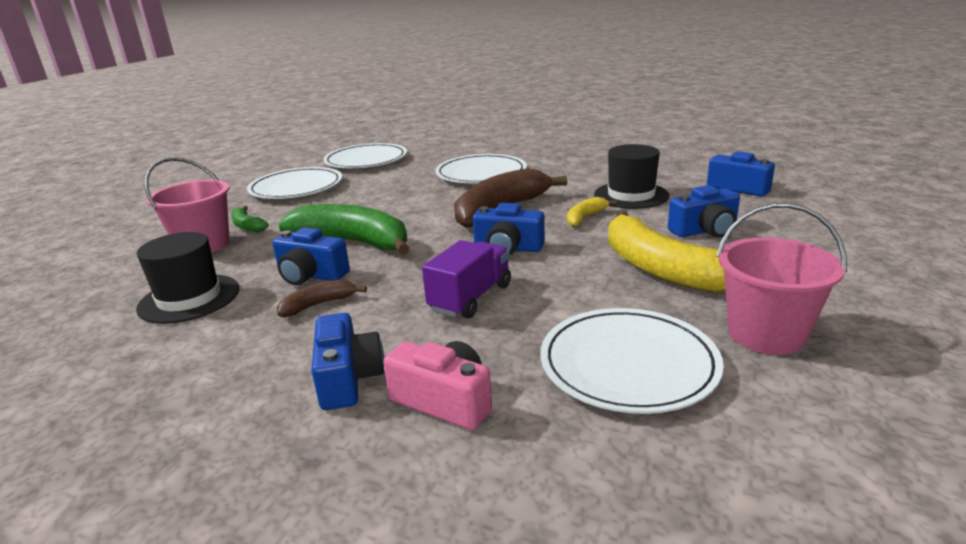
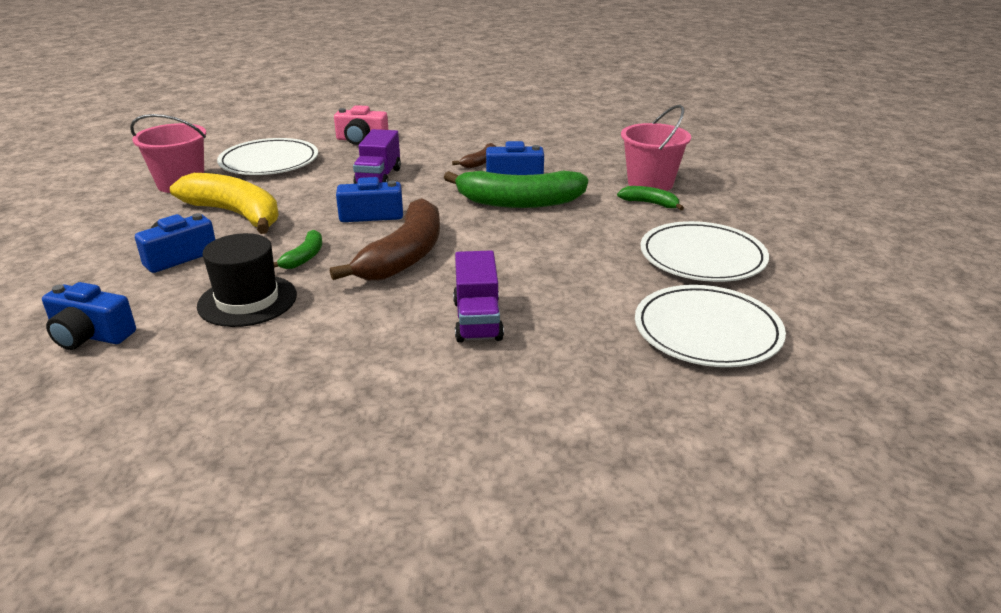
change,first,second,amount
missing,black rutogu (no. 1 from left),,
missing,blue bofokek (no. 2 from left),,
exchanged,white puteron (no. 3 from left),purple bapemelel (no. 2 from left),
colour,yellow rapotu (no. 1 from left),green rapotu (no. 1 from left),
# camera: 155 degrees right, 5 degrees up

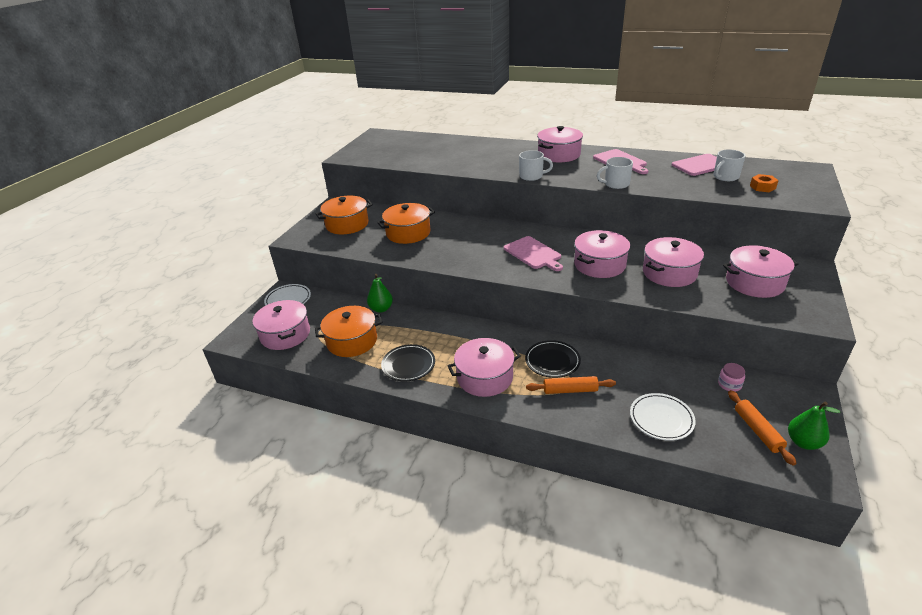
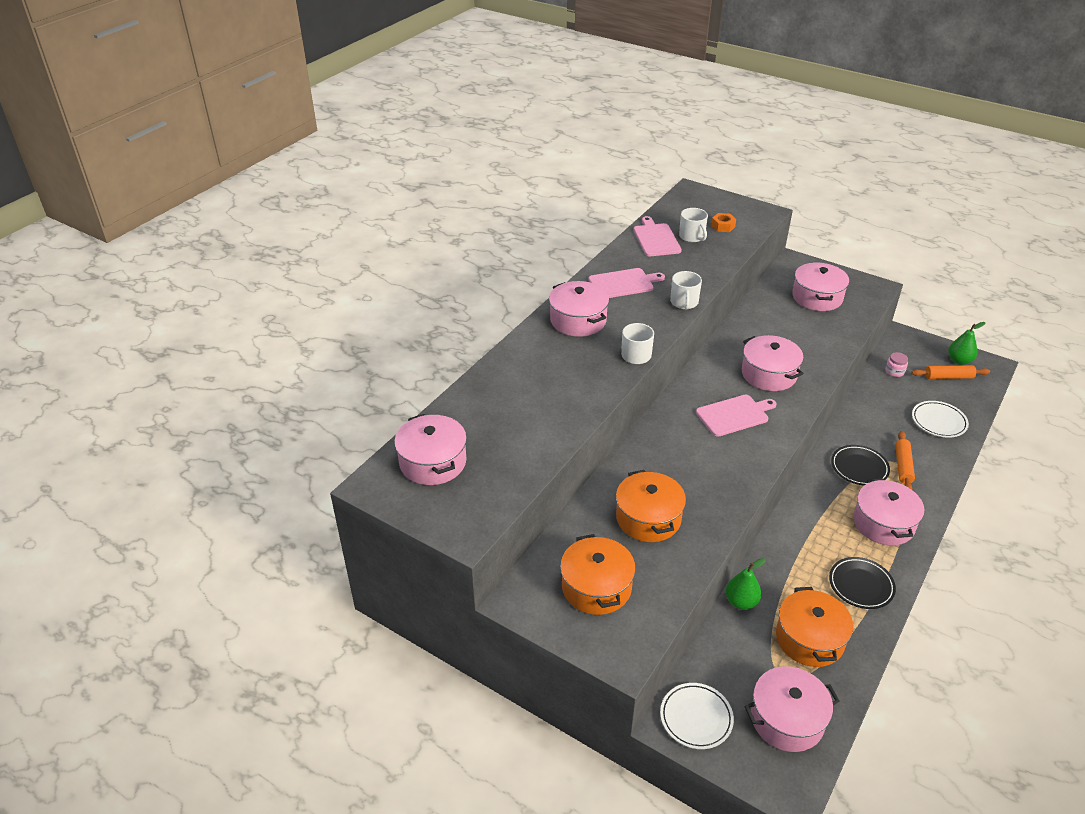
change,first,second,amount
relocated,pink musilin (no. 5 from left in the first image),pink musilin (no. 1 from left),
# camera: 80 degrees left, 5 degrees up

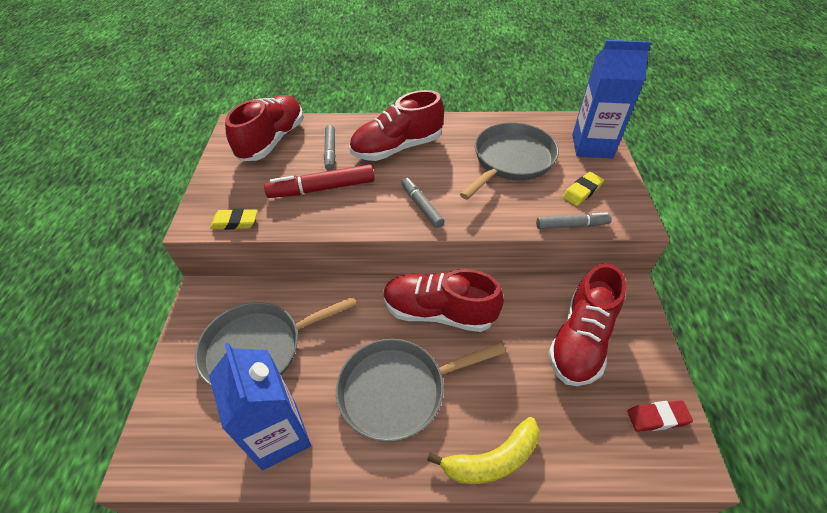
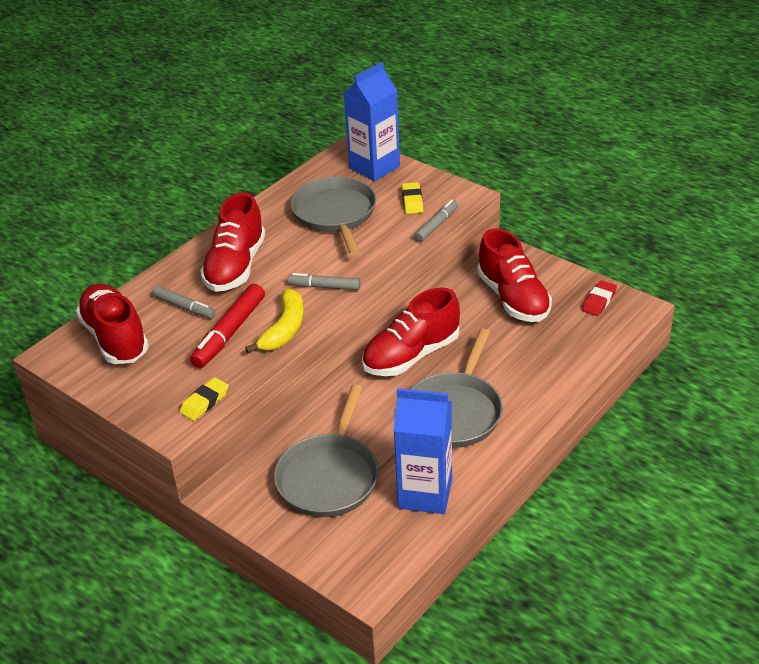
change,first,second,amount
relocated,yellow rapotu,,
# camera: 50 degrees left, 10 degrees down

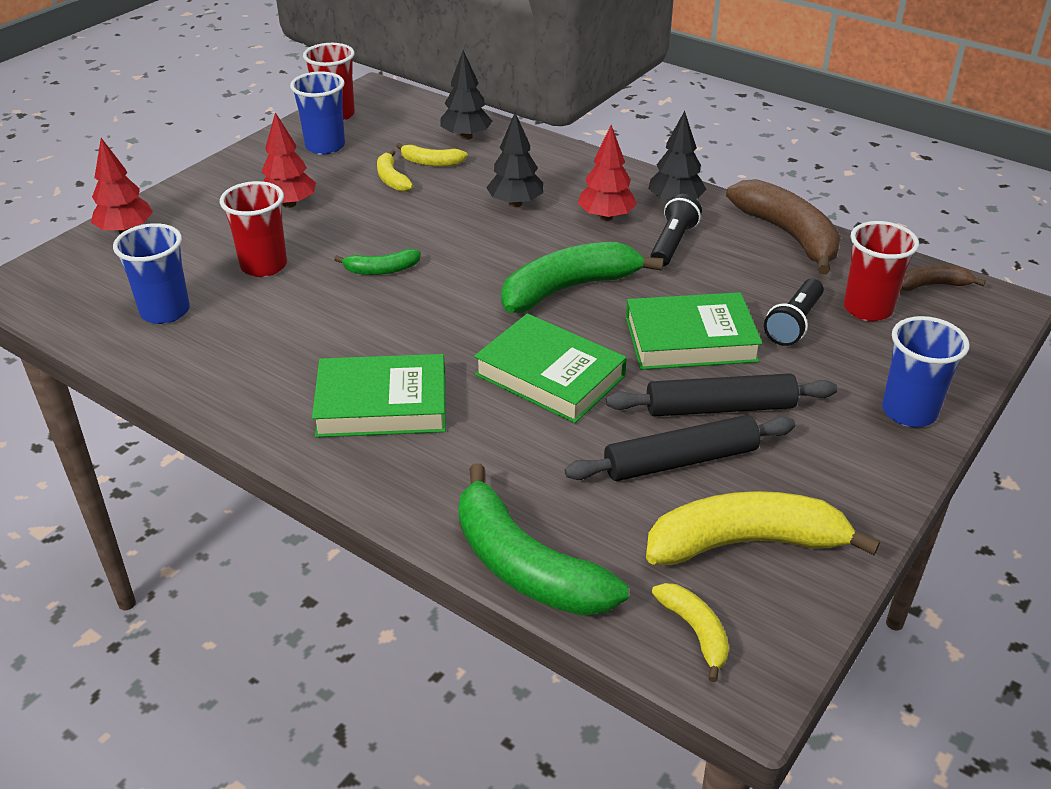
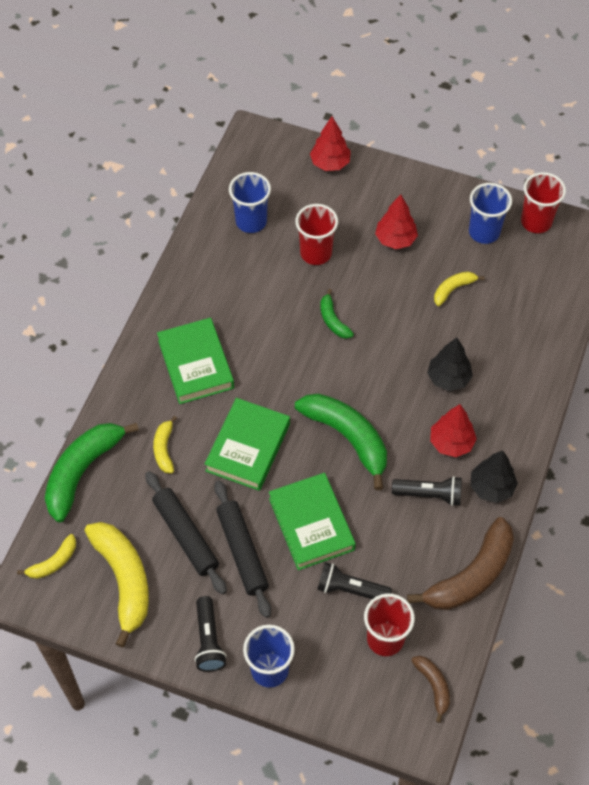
change,first,second,amount
relocated,yellow rapotu (no. 2 from left in the first image),yellow rapotu (no. 3 from left),
missing,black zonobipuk (no. 1 from left),,
appeared,,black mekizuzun (no. 1 from left),
# camera: 75 degrees right, 20 degrees up

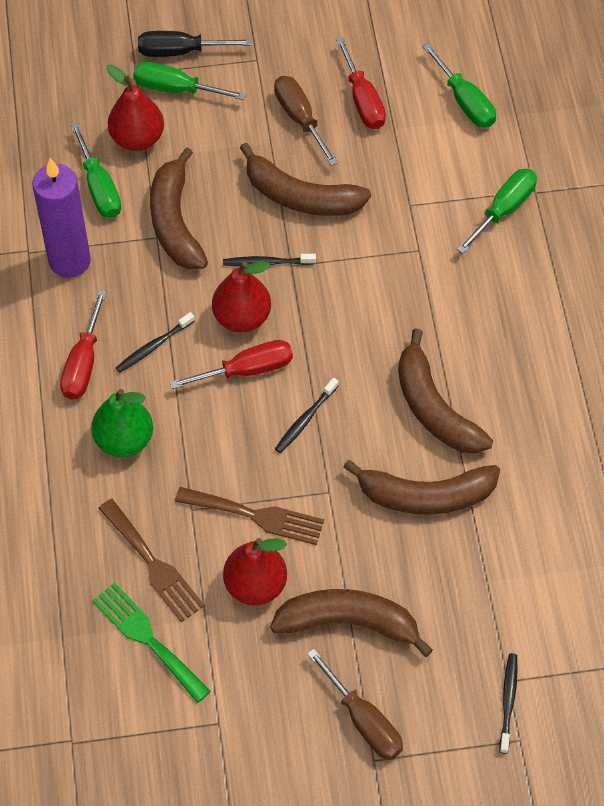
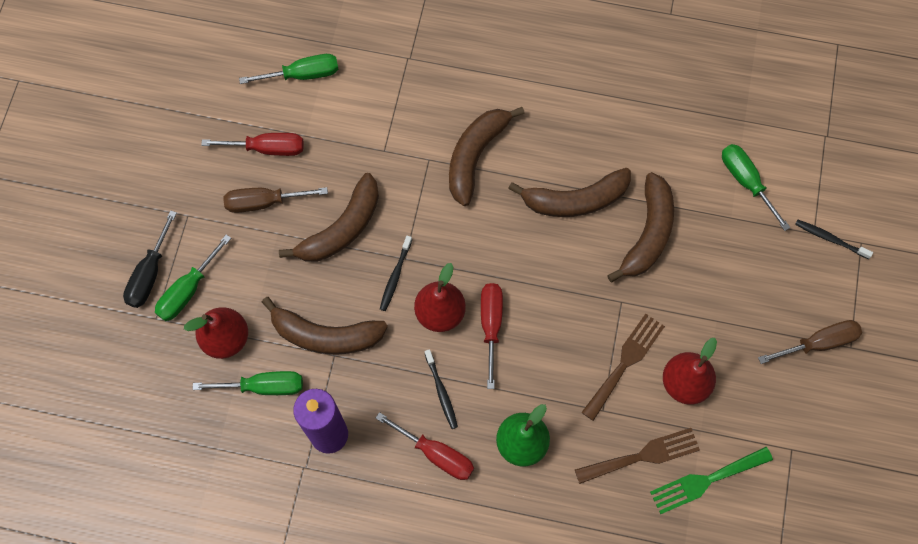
change,first,second,amount
relocated,brown rapotu (no. 3 from left),,
missing,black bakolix (no. 3 from left),,
relocated,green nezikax (no. 4 from left),,
# camera: 70 degrees left, 10 degrees up

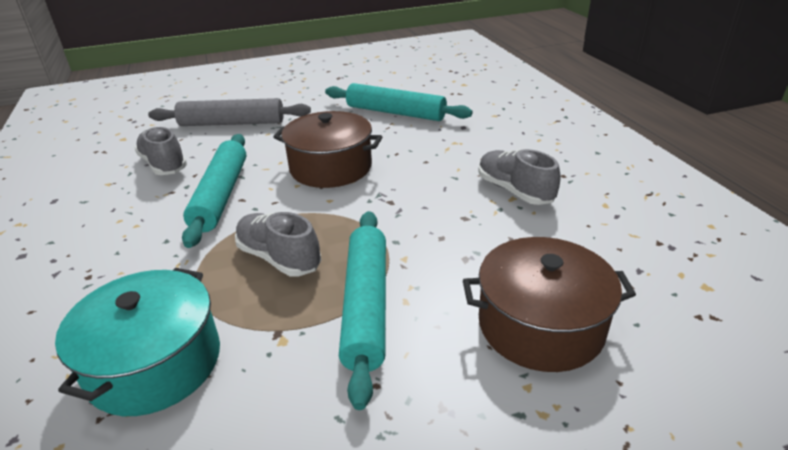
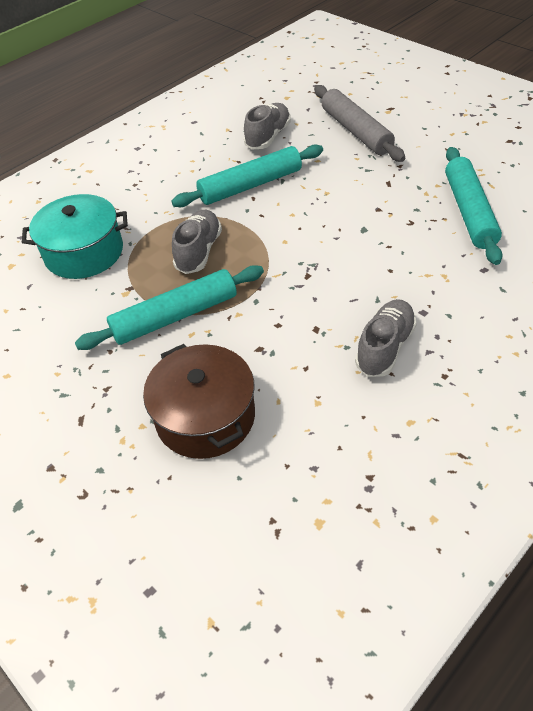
change,first,second,amount
missing,brown musilin (no. 1 from left),,
# camera: 65 degrees right, 15 degrees up

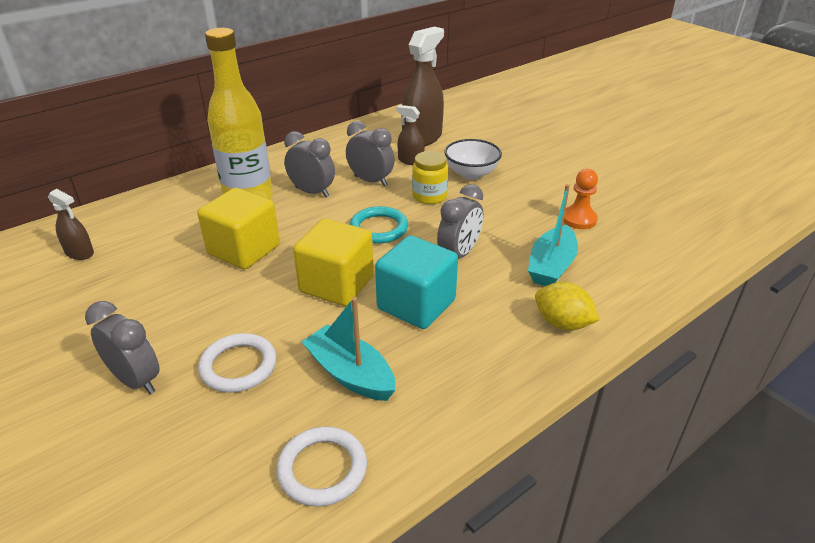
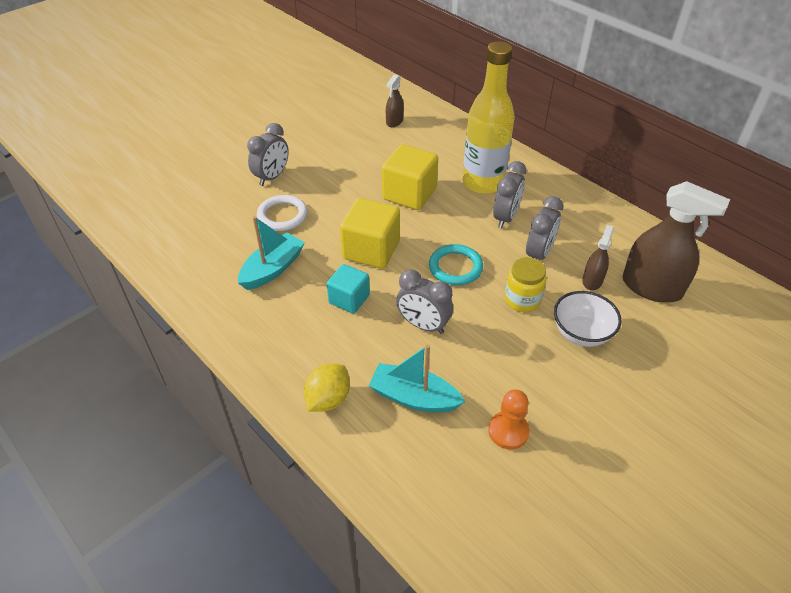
change,first,second,amount
missing,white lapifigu (no. 2 from left),,
size,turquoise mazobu,,x0.63
# camera: 85 degrees right, 10 degrees up

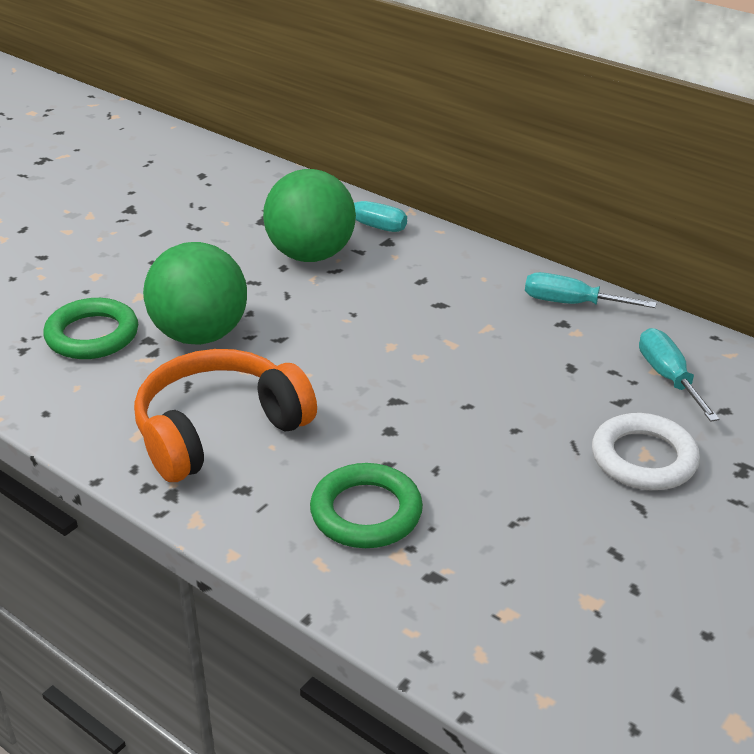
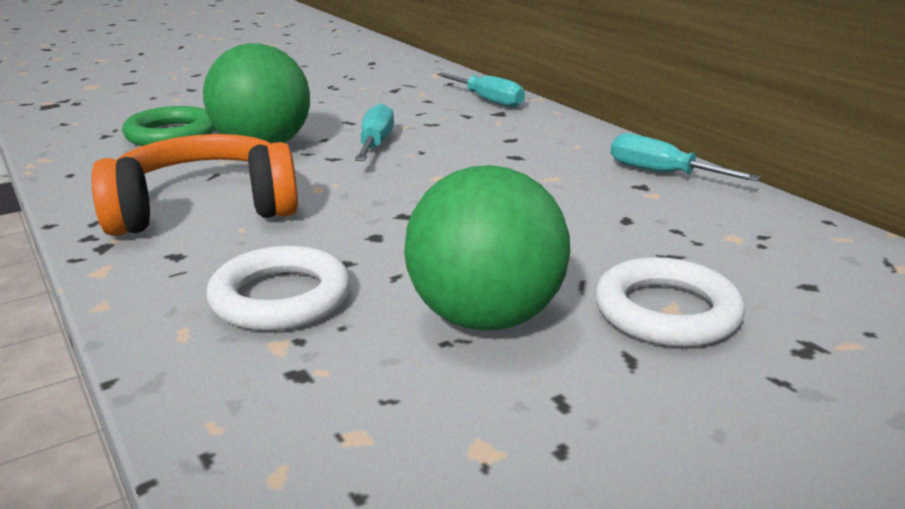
change,first,second,amount
relocated,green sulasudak (no. 2 from left),,
colour,green lapifigu (no. 2 from left),white lapifigu (no. 1 from left),
relocated,turquoise nezikax (no. 3 from left in the first image),turquoise nezikax (no. 1 from left),
# camera: 20 degrees right, 10 degrees down

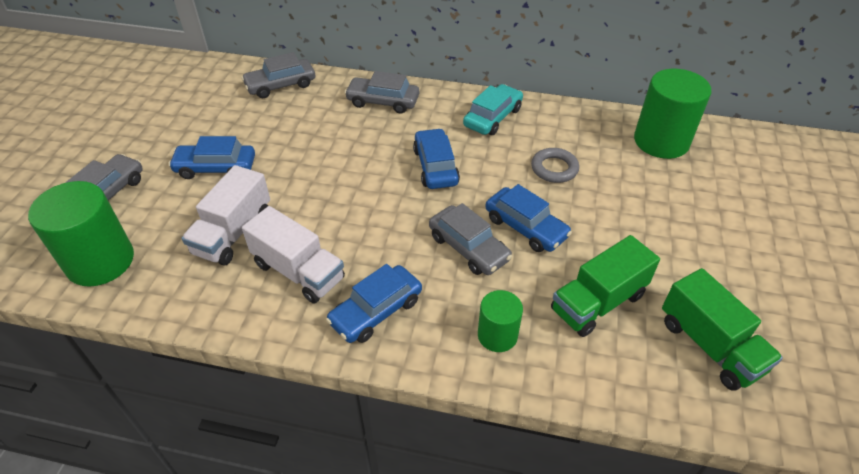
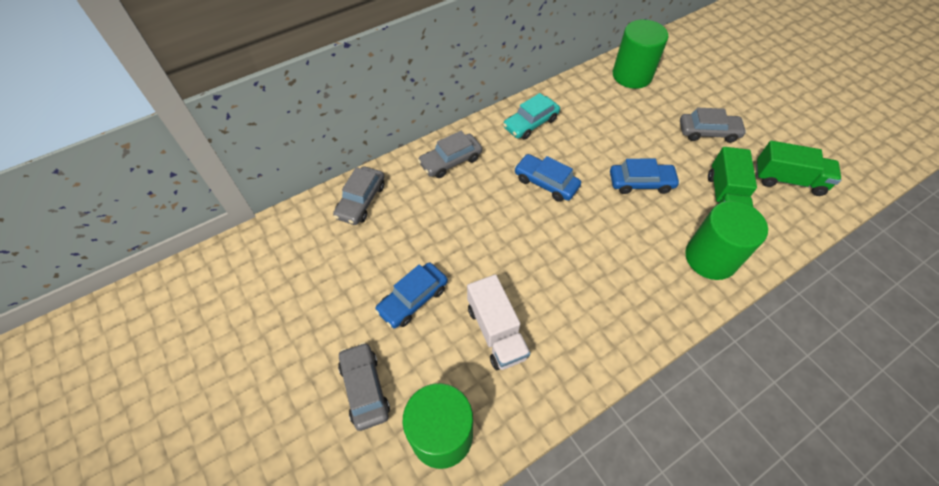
change,first,second,amount
missing,white bapemelel (no. 2 from left),,
missing,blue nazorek (no. 2 from left),,
relocated,grey nazorek (no. 4 from left),,
spun,turquoise nazorek,,120 degrees counterclockwise
size,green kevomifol (no. 2 from left in the first image),green kevomifol (no. 3 from left),x1.79
missing,grey lapifigu,,
# camera: 45 degrees left, 10 degrees up

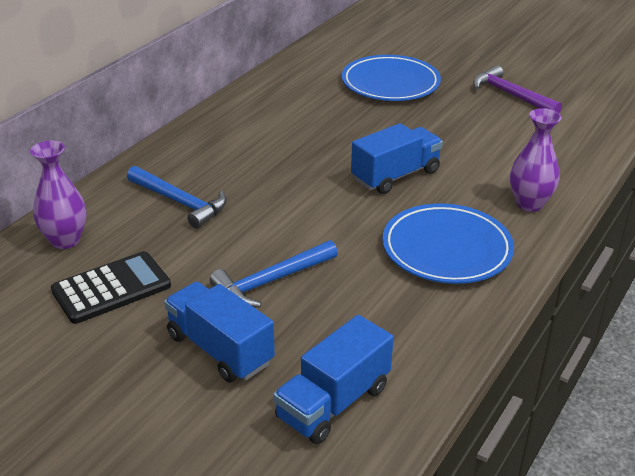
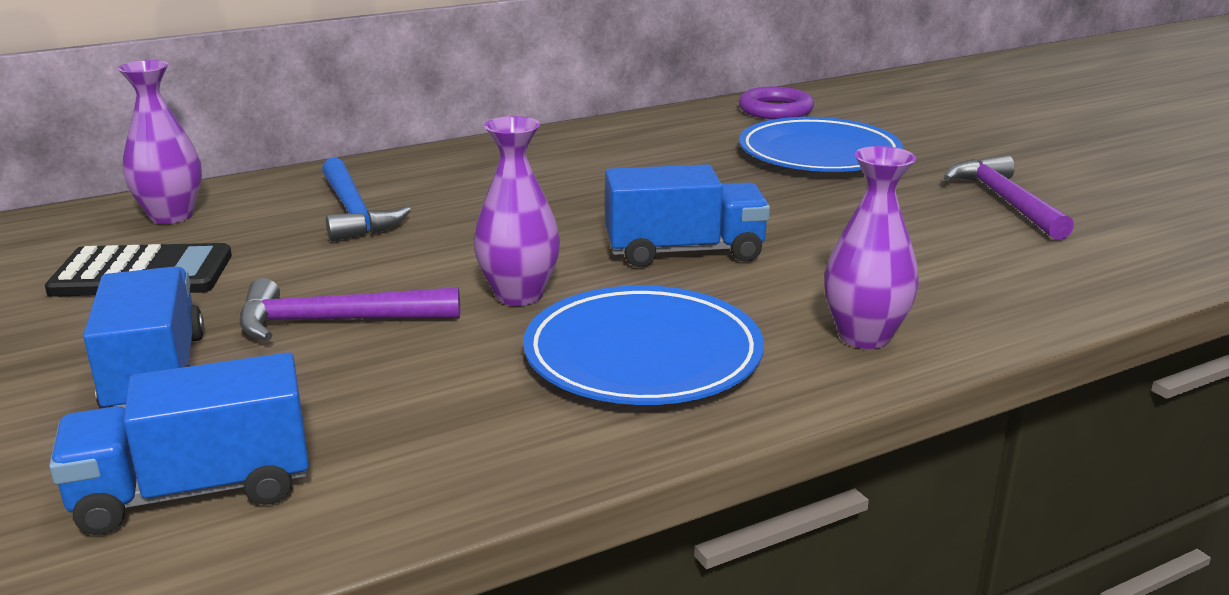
change,first,second,amount
colour,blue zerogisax (no. 2 from left),purple zerogisax (no. 1 from left),
appeared,,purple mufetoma (no. 2 from left),
appeared,,purple lapifigu,
# camera: 30 degrees right, 10 degrees down

